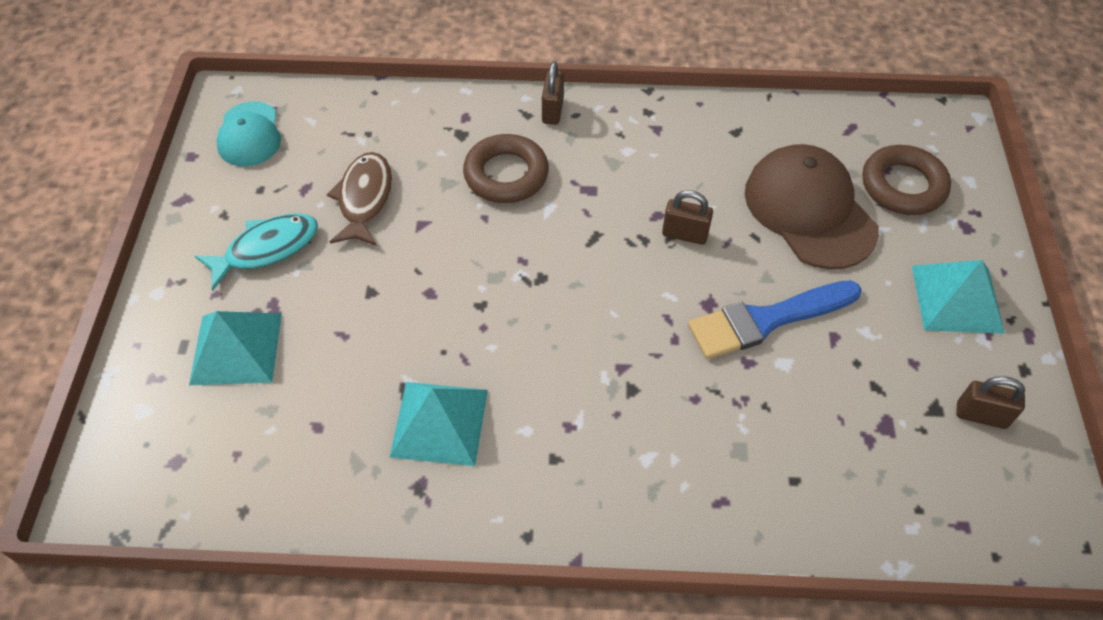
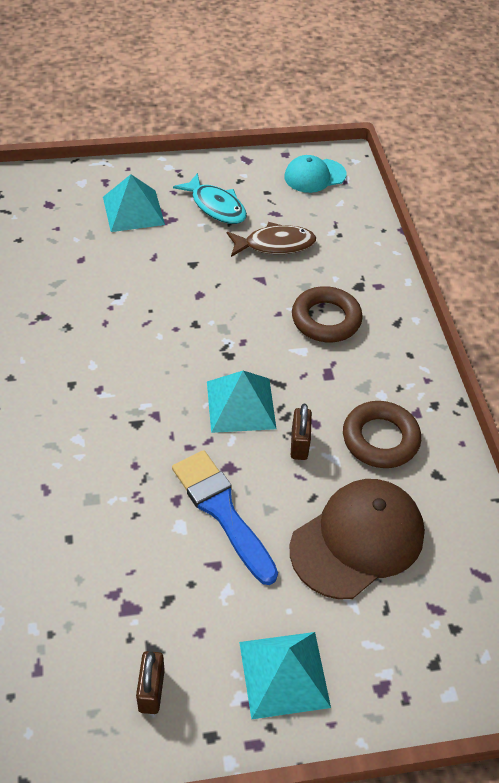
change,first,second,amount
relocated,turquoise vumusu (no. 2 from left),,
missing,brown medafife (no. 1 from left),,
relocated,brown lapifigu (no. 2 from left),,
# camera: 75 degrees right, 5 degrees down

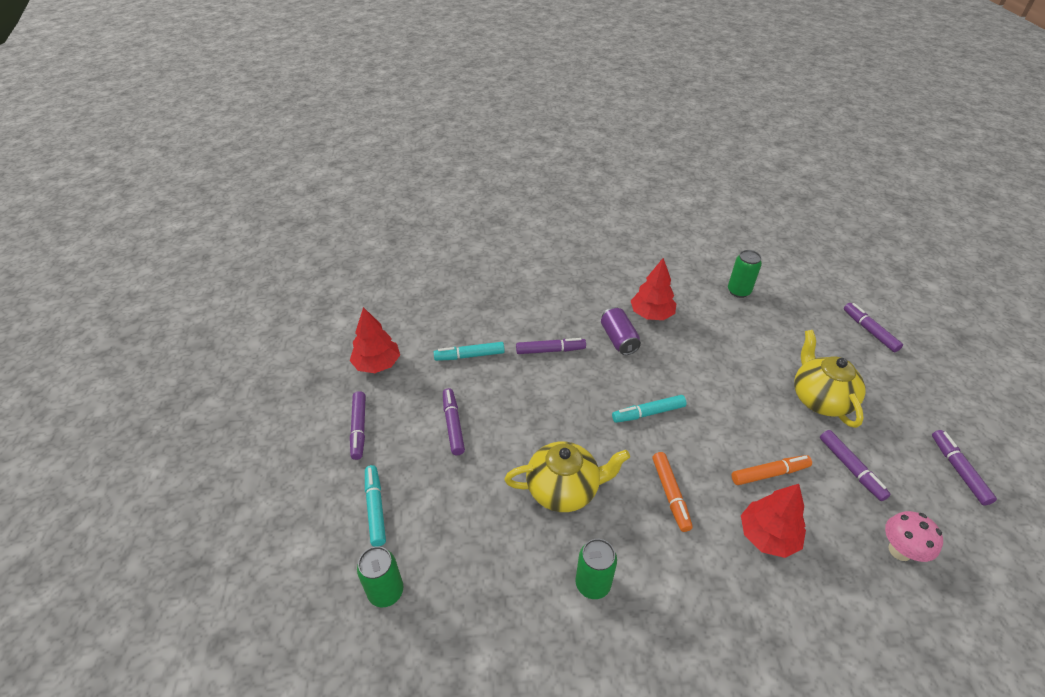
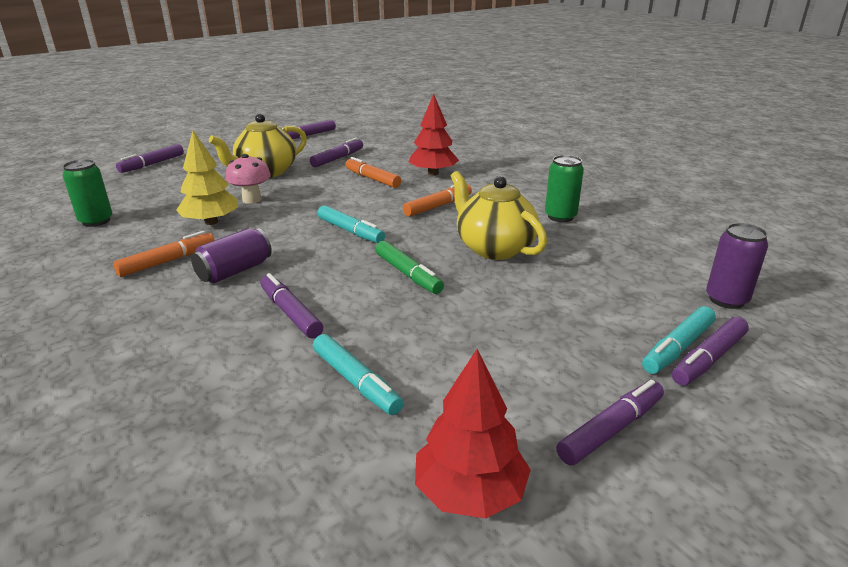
change,first,second,amount
colour,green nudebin (no. 1 from left),purple nudebin (no. 2 from left),
relocated,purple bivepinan (no. 2 from left in the first image),purple bivepinan (no. 6 from left),
exchanged,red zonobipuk (no. 2 from left),orange bivepinan (no. 1 from left),
relocated,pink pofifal,,
appeared,,yellow zonobipuk,
appeared,,green bivepinan,
# camera: 120 degrees left, 15 degrees down

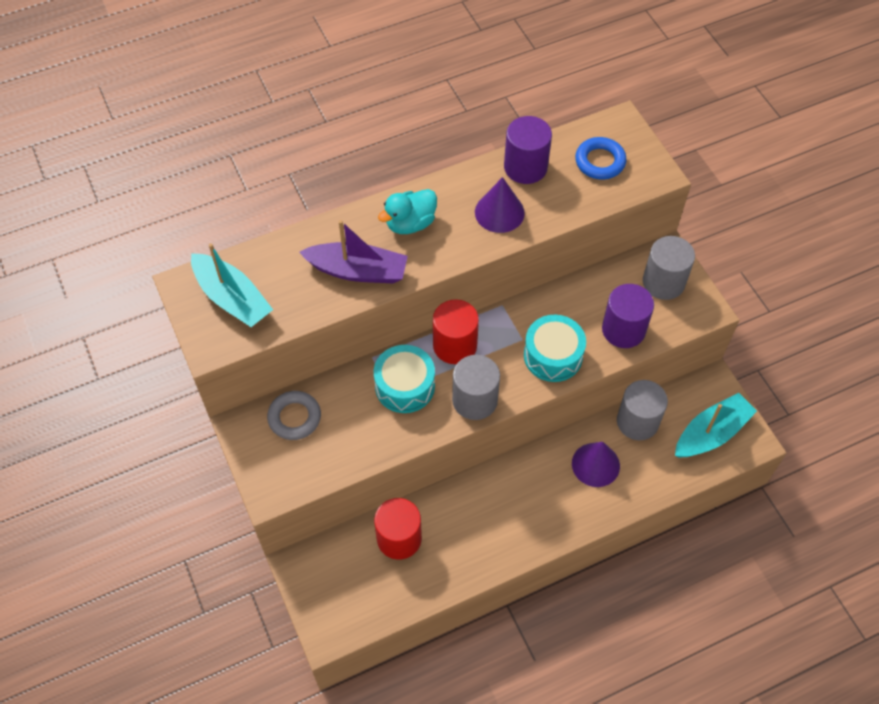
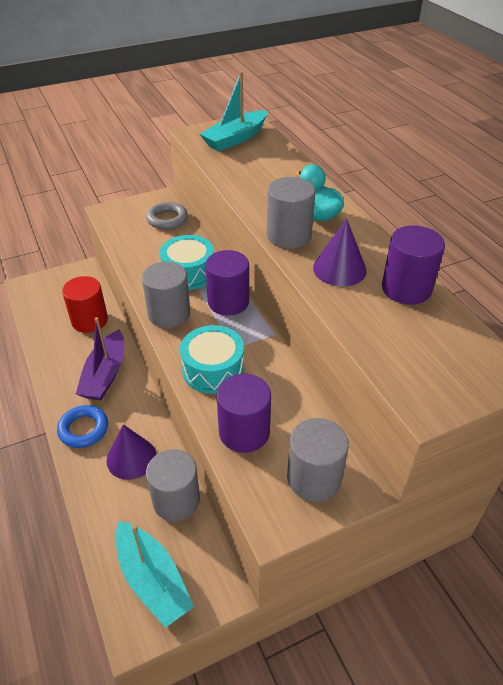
change,first,second,amount
relocated,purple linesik,,
colour,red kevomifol (no. 2 from left),purple kevomifol (no. 1 from left),
relocated,blue lapifigu,,
appeared,,grey kevomifol (no. 3 from left),
# camera: 90 degrees right, 15 degrees down

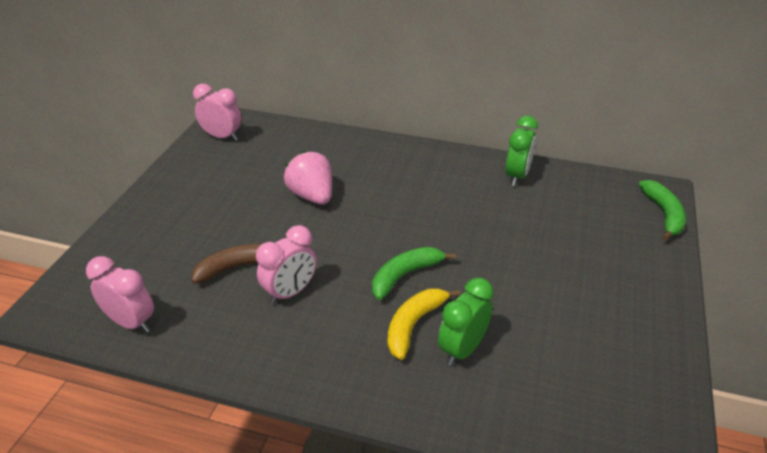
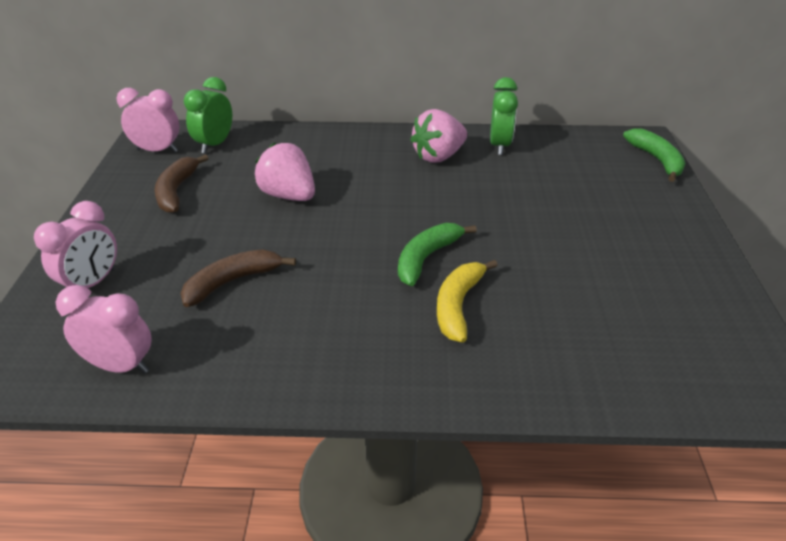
change,first,second,amount
relocated,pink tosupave (no. 3 from left in the first image),pink tosupave (no. 1 from left),
relocated,green tosupave (no. 1 from left),,
appeared,,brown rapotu (no. 1 from left),
appeared,,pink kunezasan (no. 2 from left),
# camera: 15 degrees left, 0 degrees up

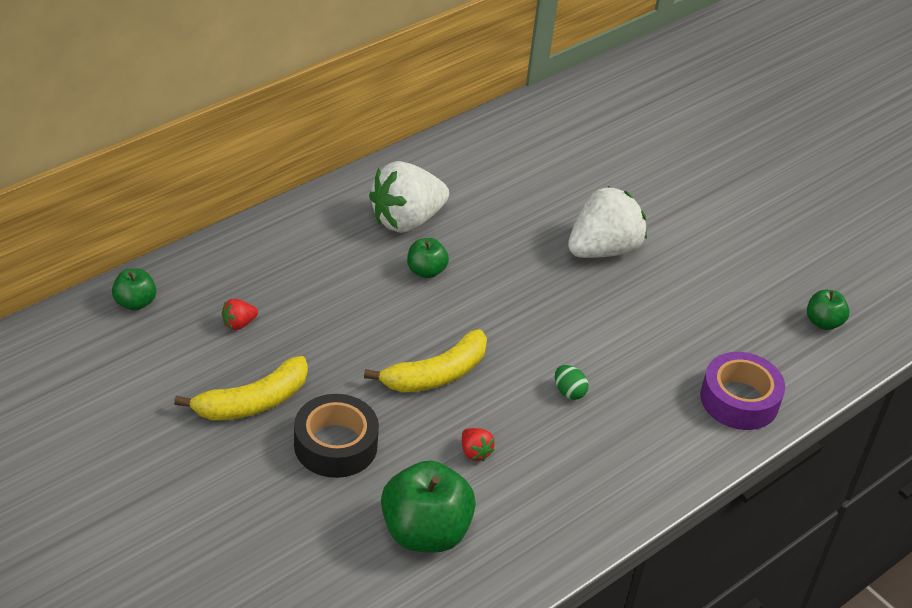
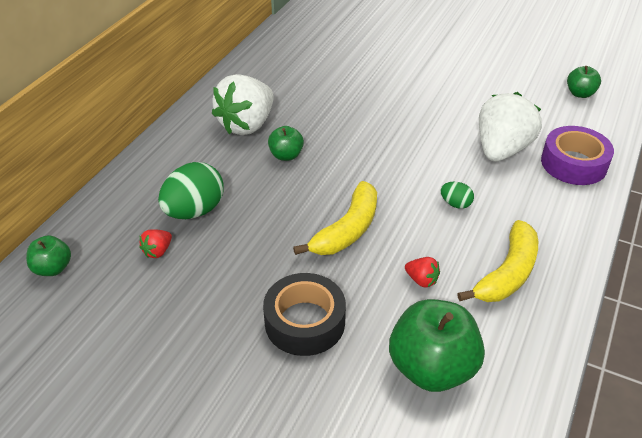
change,first,second,amount
relocated,yellow rapotu (no. 1 from left in the first image),yellow rapotu (no. 2 from left),
relocated,white kunezasan (no. 2 from left),,
appeared,,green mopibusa (no. 1 from left),
# camera: 20 degrees left, 0 degrees up

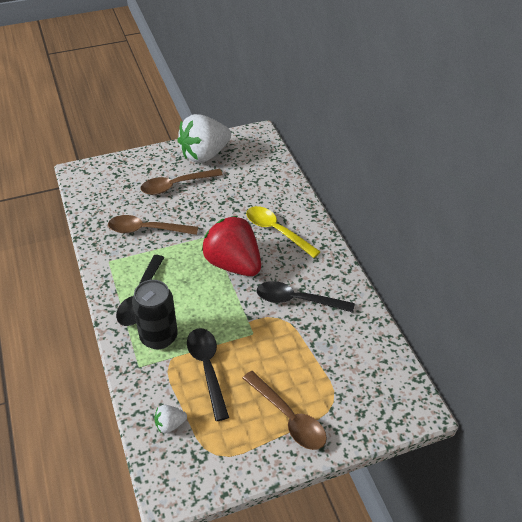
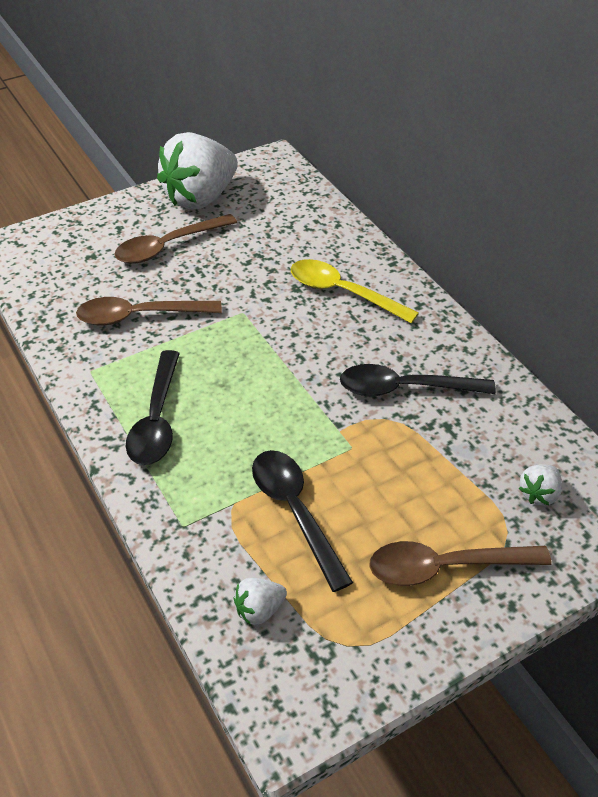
change,first,second,amount
missing,black nudebin,,
missing,red kunezasan,,
spun,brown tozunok (no. 3 from left),,135 degrees clockwise
appeared,,white kunezasan (no. 3 from left),
# camera: 10 degrees left, 0 degrees up

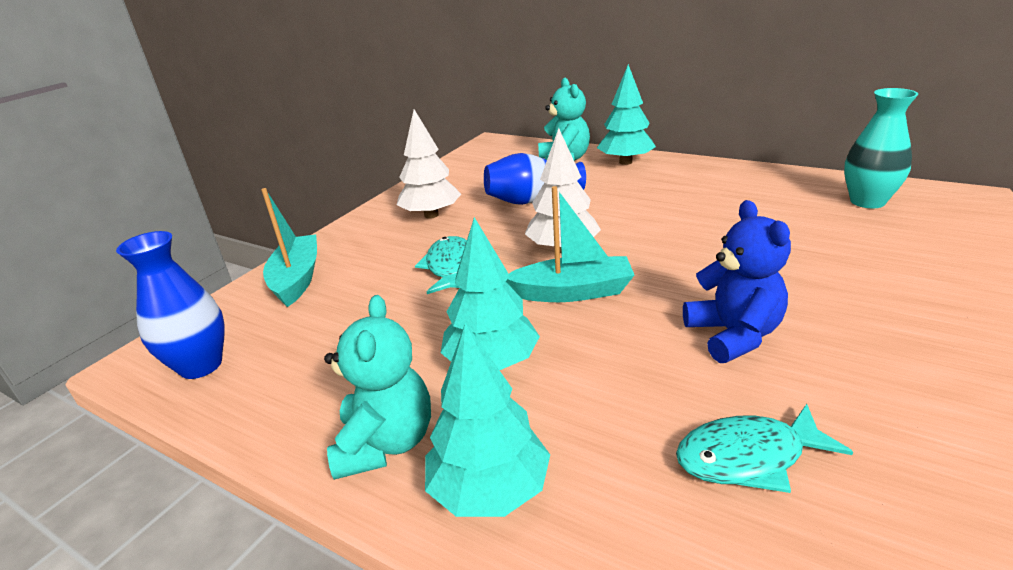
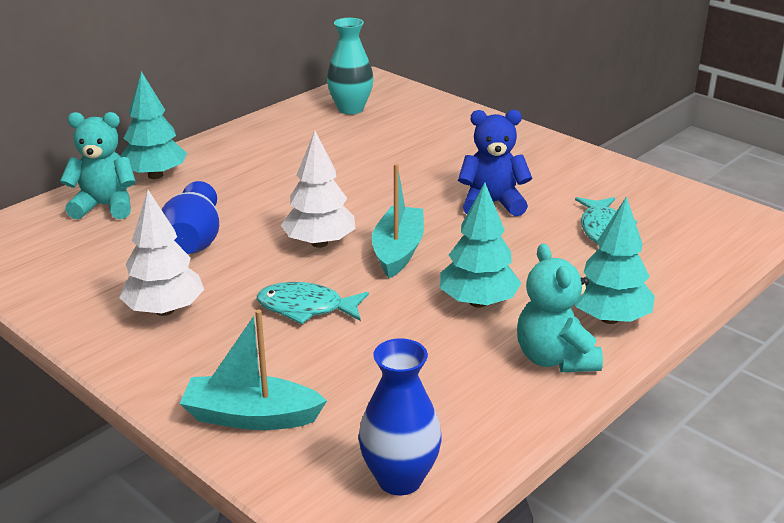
change,first,second,amount
spun,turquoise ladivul (no. 1 from left in the first image),turquoise ladivul (no. 2 from left),120 degrees counterclockwise
# camera: 80 degrees left, 0 degrees up

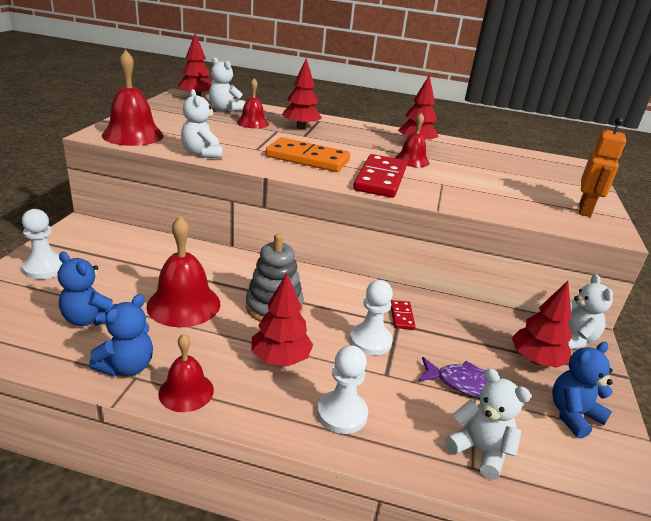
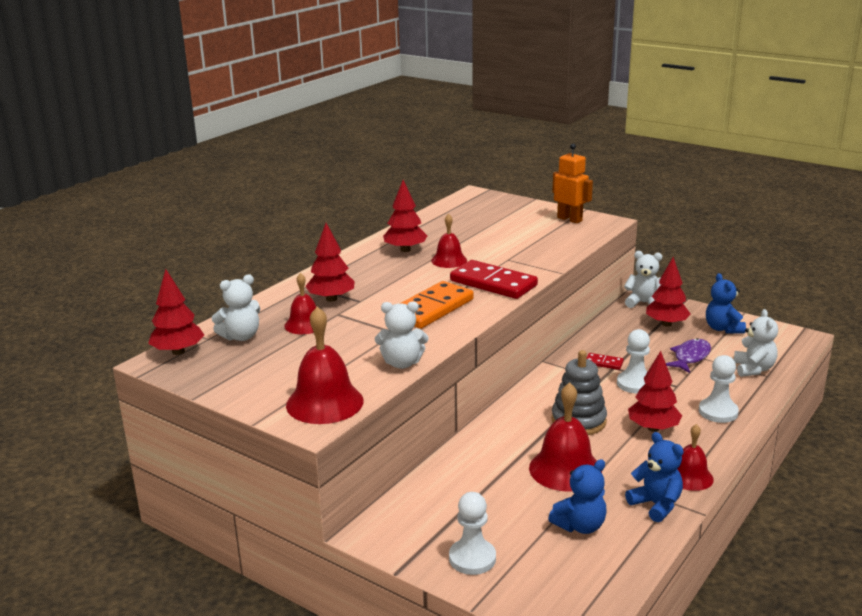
change,first,second,amount
spun,white ladivul (no. 3 from left in the first image),white ladivul (no. 4 from left),120 degrees clockwise
# camera: 65 degrees left, 5 degrees down

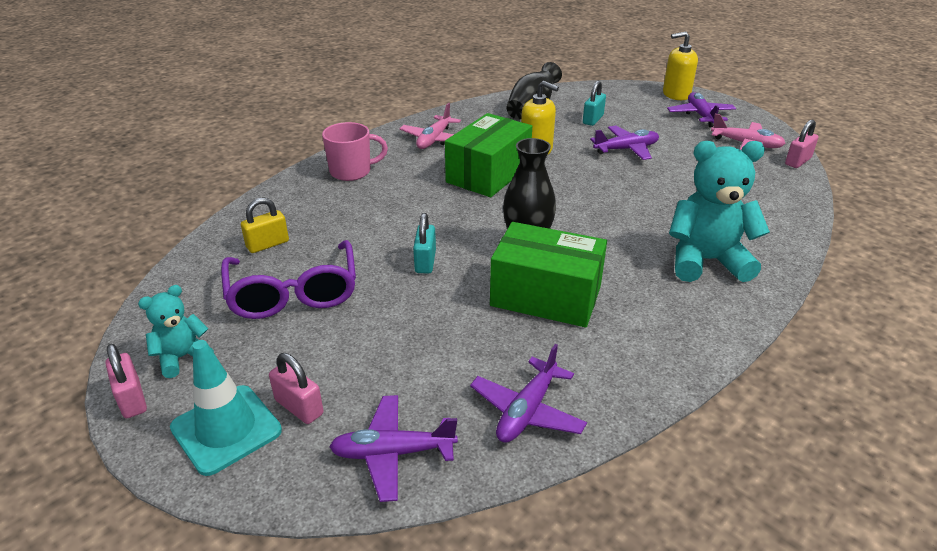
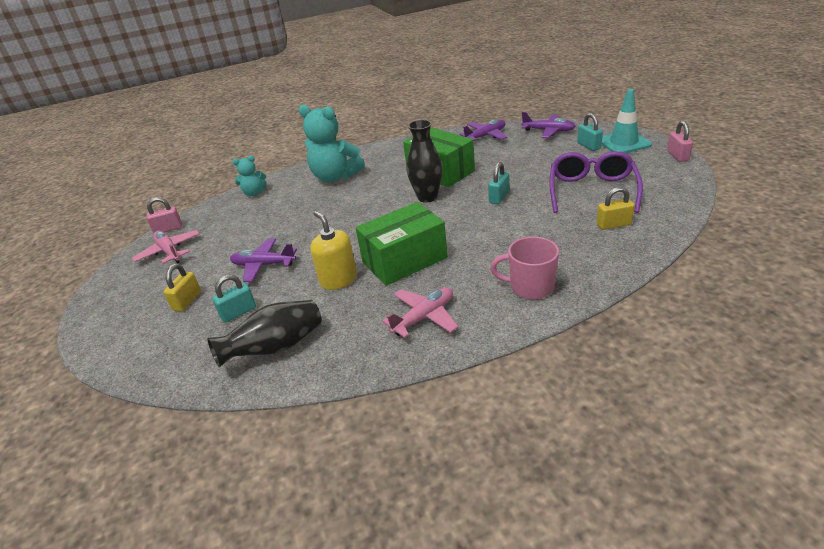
change,first,second,amount
relocated,turquoise ladivul (no. 1 from left),,
colour,pink medafife (no. 2 from left),turquoise medafife (no. 3 from left),
missing,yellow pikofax (no. 2 from left),,
missing,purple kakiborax (no. 4 from left),,
appeared,,yellow medafife (no. 1 from left),
# camera: 150 degrees left, 0 degrees up

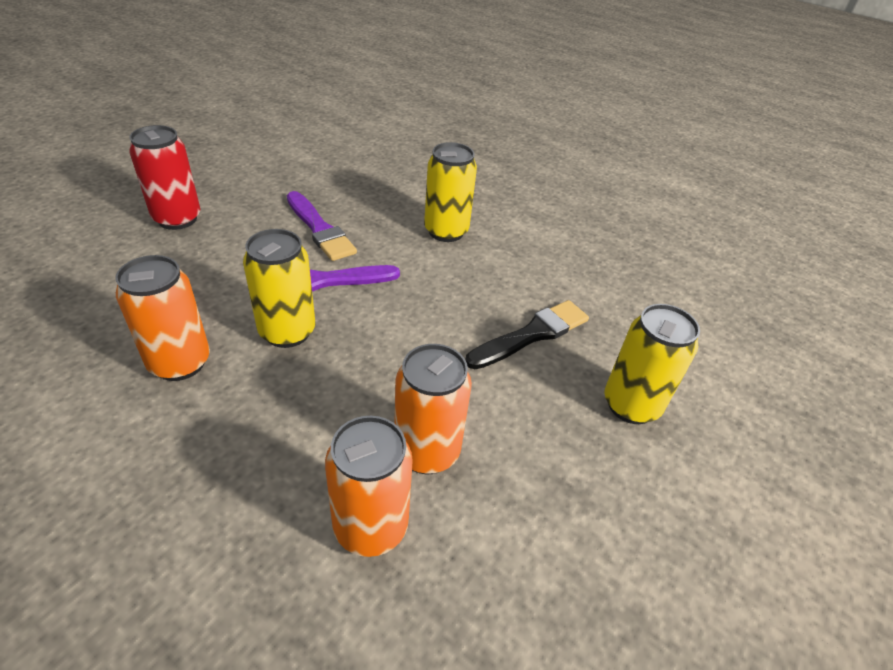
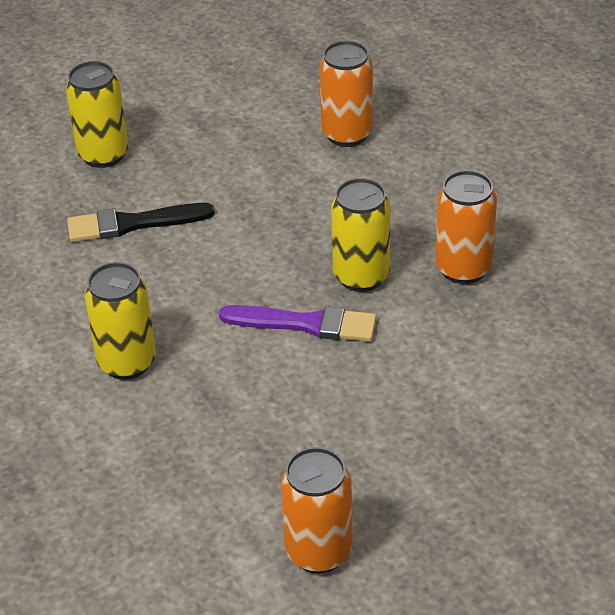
change,first,second,amount
missing,red nudebin,,
missing,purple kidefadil (no. 1 from left),,
relocated,orange nudebin (no. 3 from left in the first image),orange nudebin (no. 1 from left),
# camera: 150 degrees left, 0 degrees up

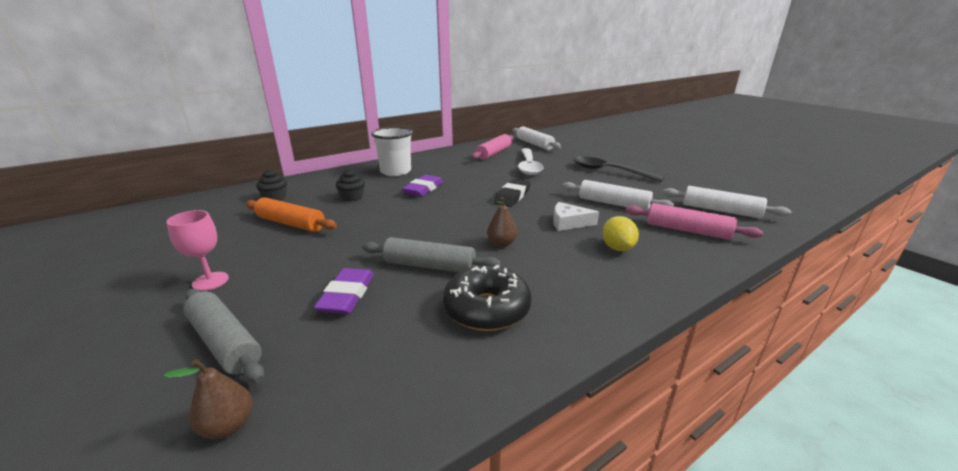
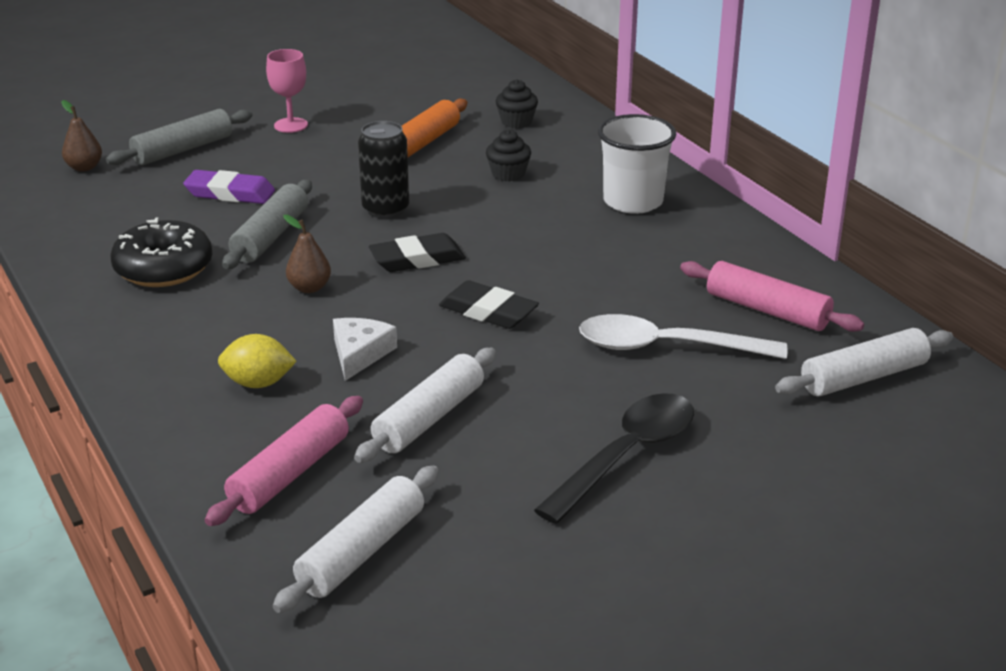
change,first,second,amount
missing,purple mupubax (no. 2 from left),,
appeared,,black nudebin,
appeared,,black mupubax (no. 1 from left),
# camera: 95 degrees right, 5 degrees up

